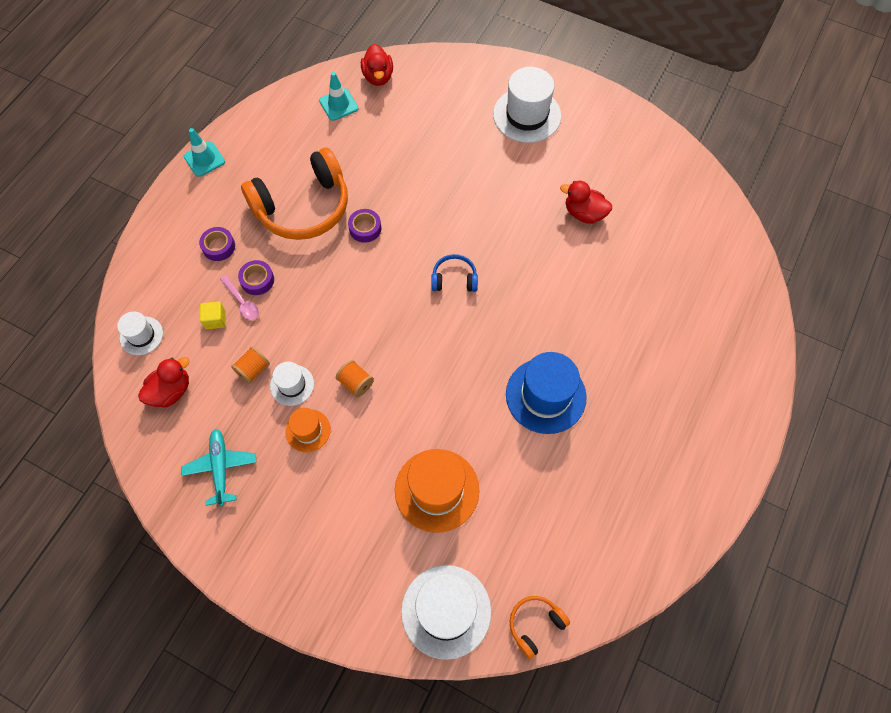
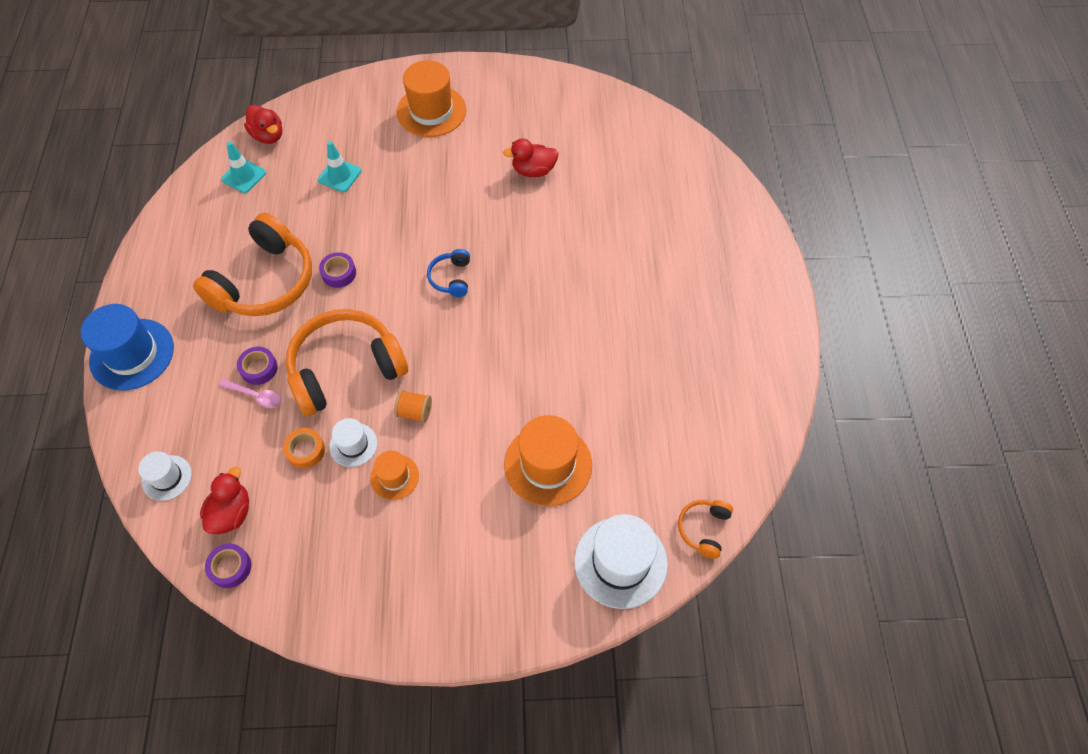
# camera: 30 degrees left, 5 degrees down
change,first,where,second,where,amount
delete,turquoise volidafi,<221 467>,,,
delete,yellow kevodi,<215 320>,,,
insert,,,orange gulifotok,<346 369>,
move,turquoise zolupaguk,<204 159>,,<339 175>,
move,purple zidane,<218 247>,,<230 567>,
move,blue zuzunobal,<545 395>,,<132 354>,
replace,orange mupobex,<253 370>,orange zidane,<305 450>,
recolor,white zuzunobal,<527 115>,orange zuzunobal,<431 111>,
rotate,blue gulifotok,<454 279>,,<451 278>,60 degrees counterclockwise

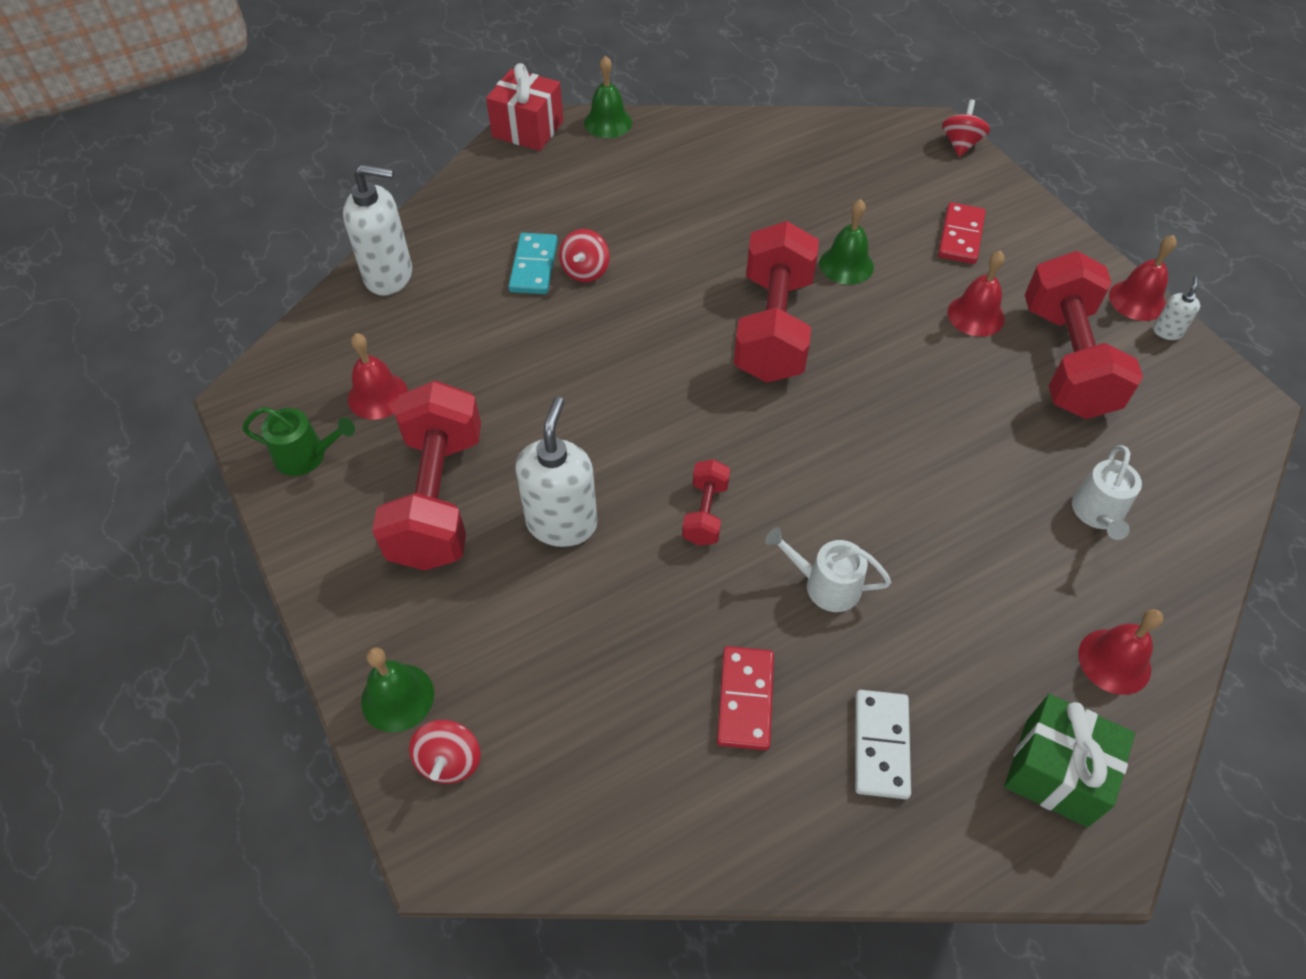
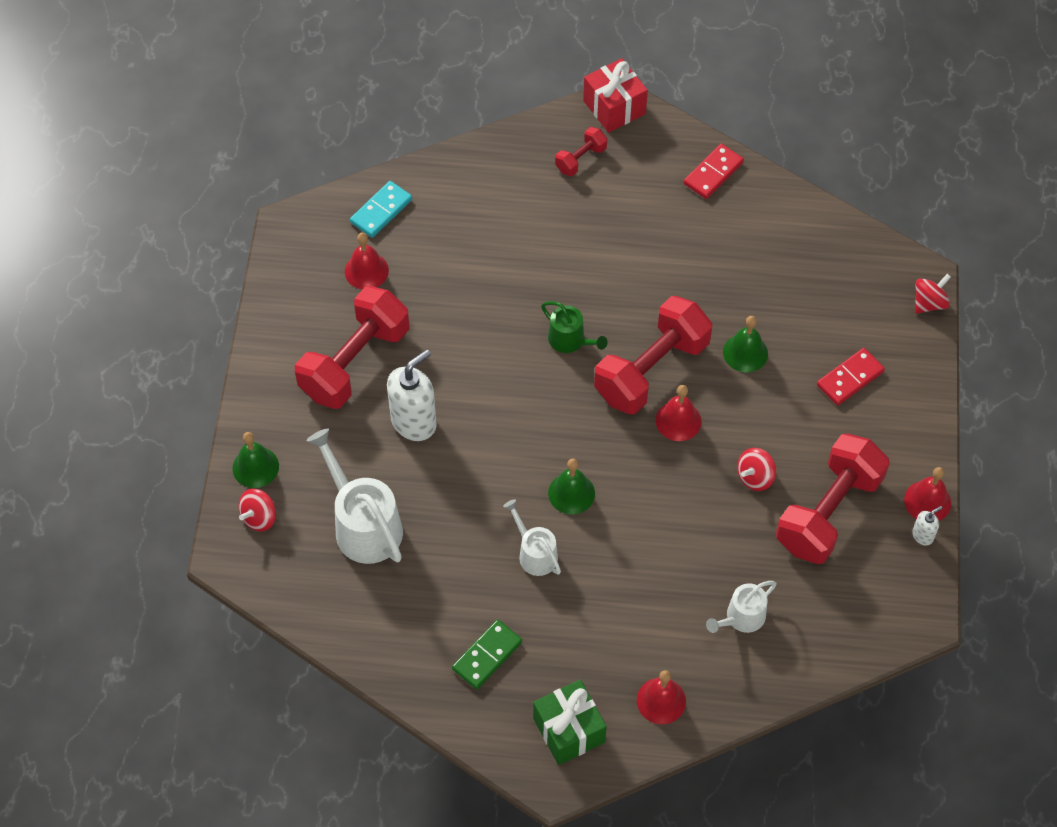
# camera: 35 degrees right, 5 degrees up
change,first,where,second,where,amount
delete,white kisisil,<389 276>,,,
insert,,,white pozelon,<363 525>,
move,green pozelon,<306 456>,,<570 340>,
move,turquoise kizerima,<534 266>,,<381 211>,
move,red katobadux,<585 271>,,<755 477>,
move,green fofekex,<608 122>,,<571 493>,
move,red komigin,<705 513>,,<580 159>,
move,red kizerima,<745 699>,,<713 173>,
move,red fofekex,<976 315>,,<678 420>,
recolor,white kizerima,<880 745>,green kizerima,<487 655>,

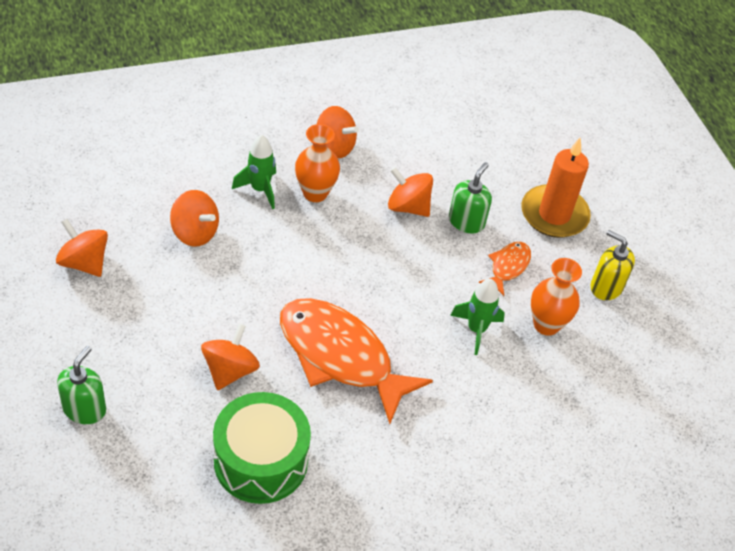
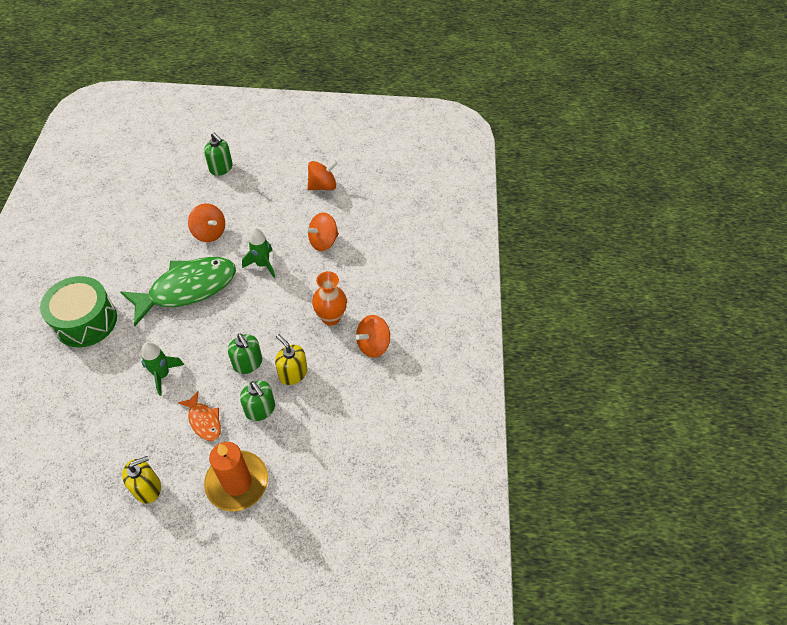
# camera: 115 degrees right, 5 degrees up
change,first,where,second,where,amount
delete,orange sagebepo,<546 325>,,,
insert,,,green kisisil,<248 363>,
move,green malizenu,<261 461>,,<85 321>,
move,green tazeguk,<260 189>,,<262 264>,
replace,orange katobadux,<408 207>,yellow kisisil,<293 373>,
recolor,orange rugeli,<340 356>,green rugeli,<187 289>,

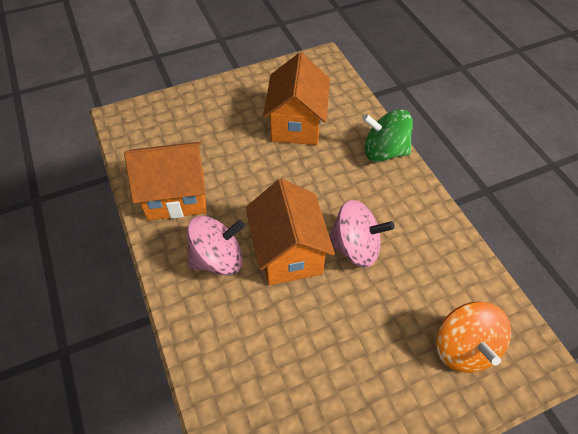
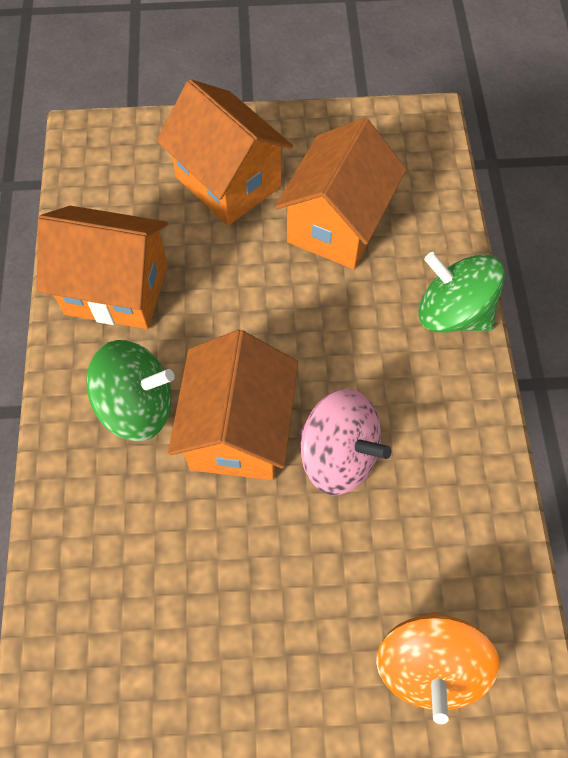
# camera: 20 degrees right, 10 degrees up
change,first,where,second,where,amount
insert,,,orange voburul,<228 182>,
recolor,pink katobadux,<218 259>,green katobadux,<137 406>,

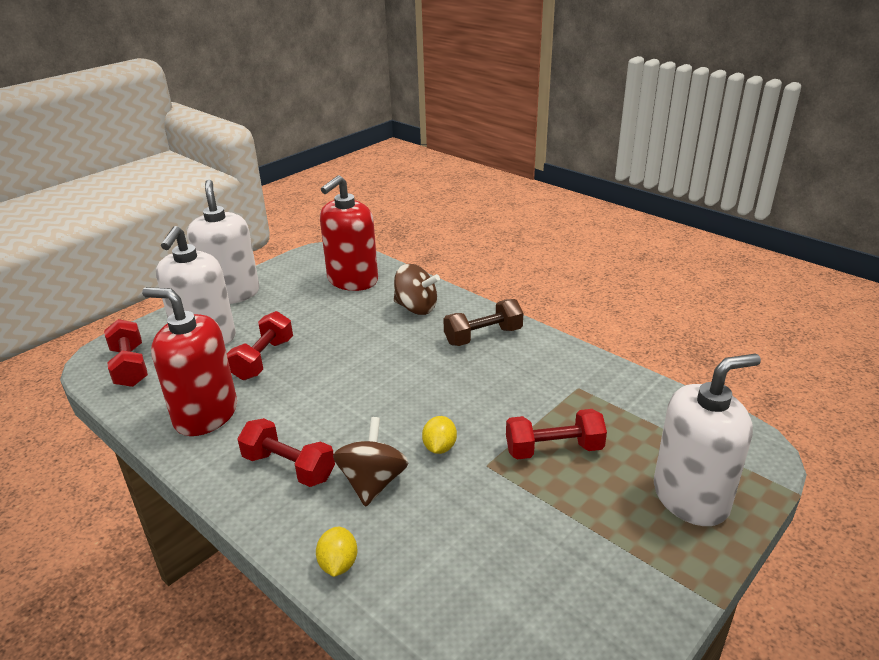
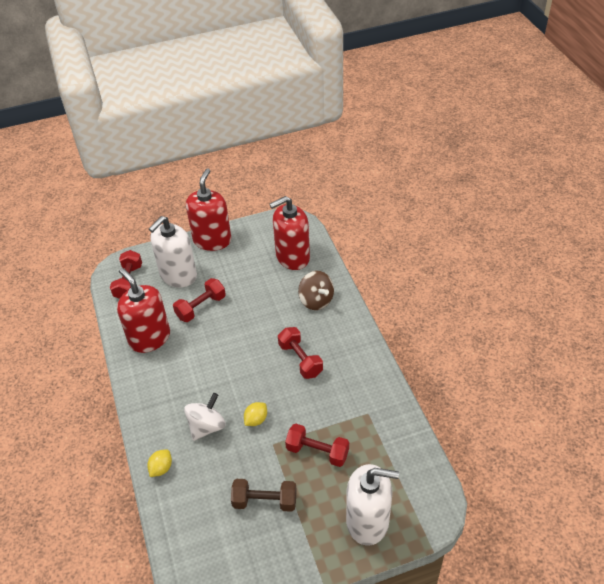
# camera: 30 degrees right, 15 degrees up
change,first,where,second,where,amount
move,red komigin,<289 467>,,<300 359>,
move,brown komigin,<483 336>,,<265 501>,
recolor,white kisisil,<231 294>,red kisisil,<212 240>,
recolor,brown katobadux,<372 482>,white katobadux,<207 426>,

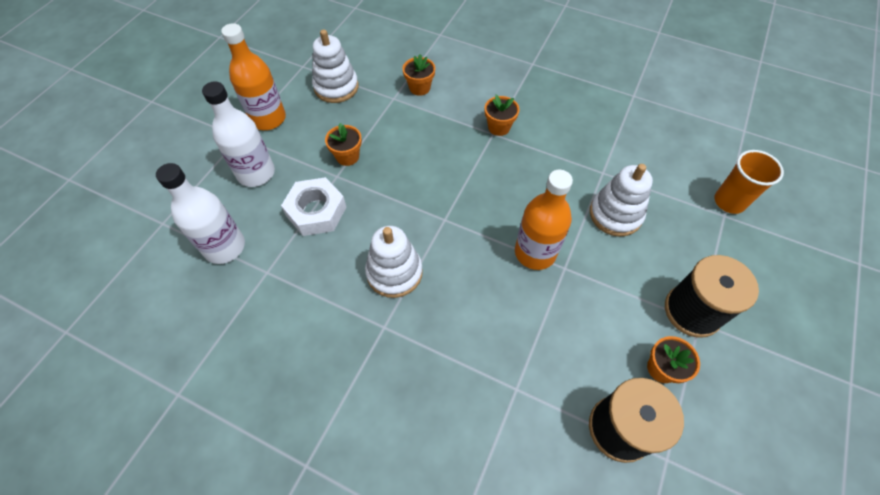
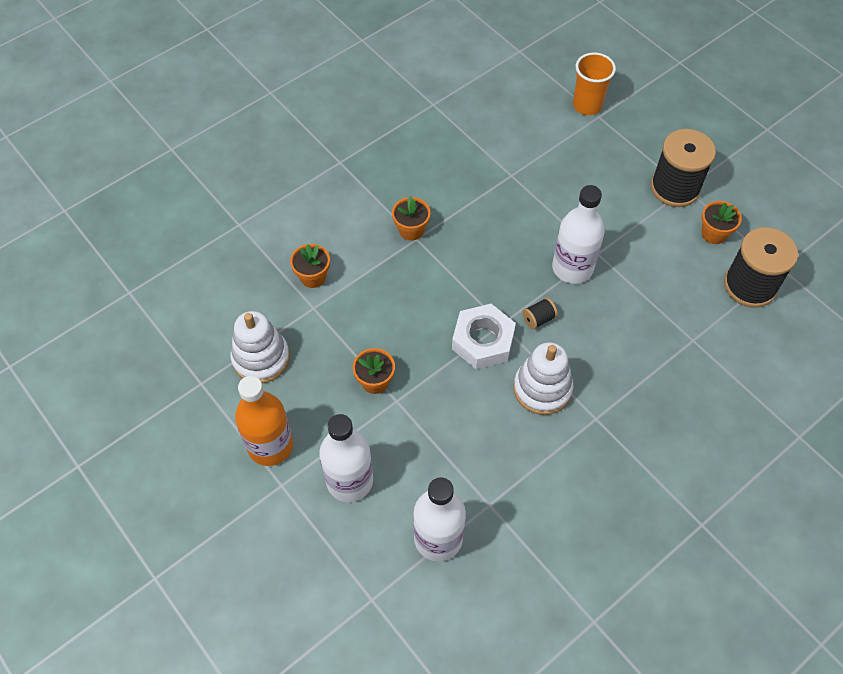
# camera: 65 degrees left, 0 degrees up
change,first,where,second,where,amount
delete,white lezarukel,<615 214>,,,
insert,,,black mupobex,<538 319>,
move,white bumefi,<316 211>,,<483 341>,
recolor,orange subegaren,<535 252>,white subegaren,<572 268>,

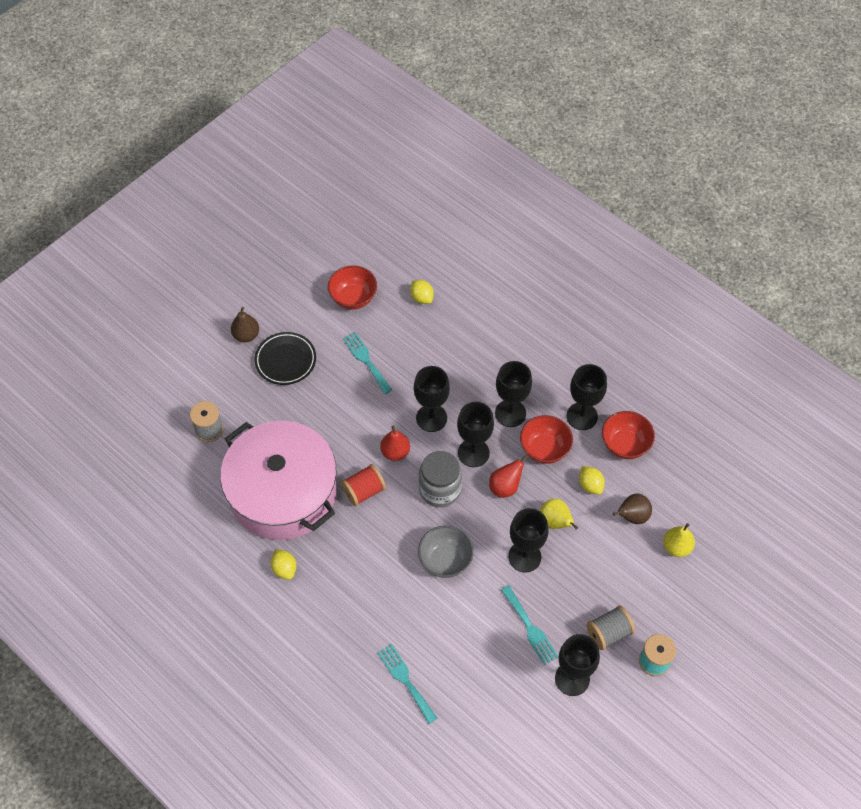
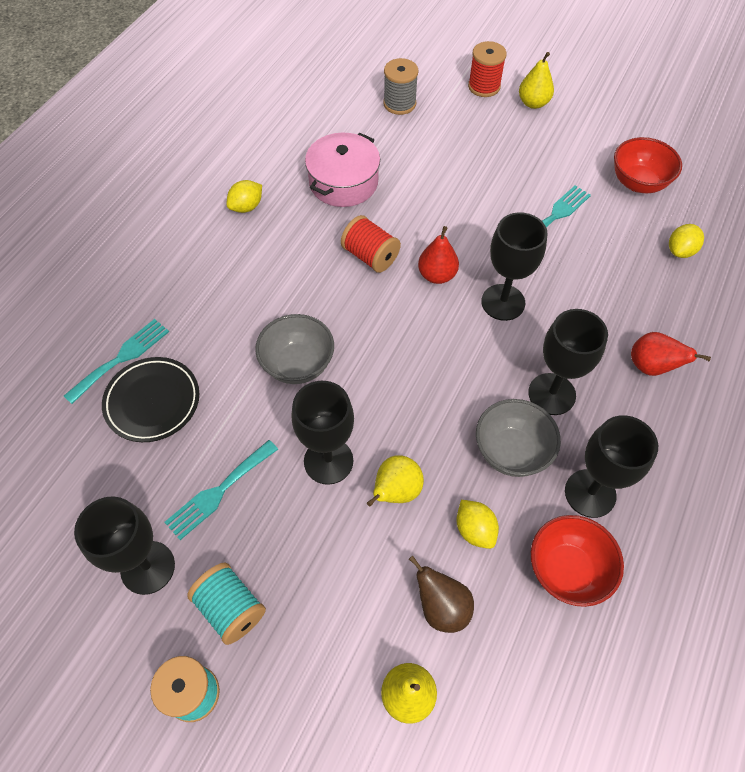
# camera: 75 degrees right, 0 degrees up
change,first,where,second,where,amount
delete,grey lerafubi,<440 489>,,,
delete,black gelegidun,<473 453>,,,
insert,,,red mupobex,<484 86>,
move,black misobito,<285 360>,,<153 402>,
move,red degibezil,<505 487>,,<651 367>,
recolor,brown degibezil,<246 335>,yellow degibezil,<533 103>,
recolor,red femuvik,<544 449>,grey femuvik,<511 451>,
recolor,grey mupobex,<608 633>,turquoise mupobex,<230 608>,
rotate,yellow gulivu,<590 485>,,<474 530>,75 degrees counterclockwise
resize,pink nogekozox,<283 492>,,<343 182>,x0.53

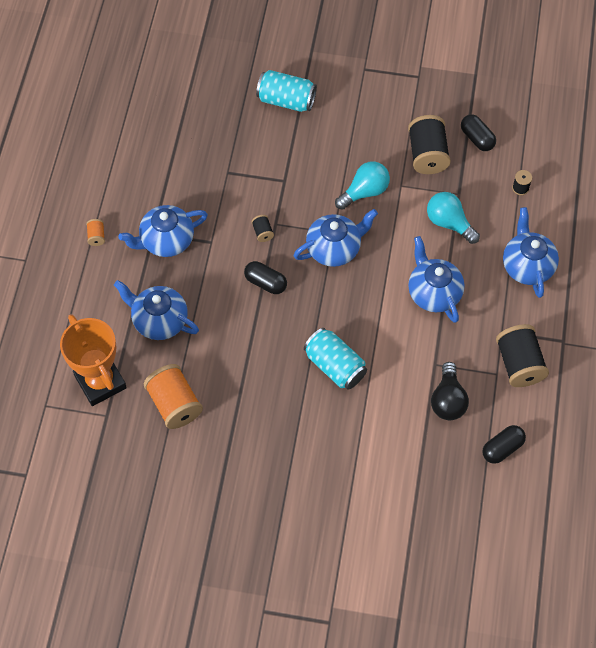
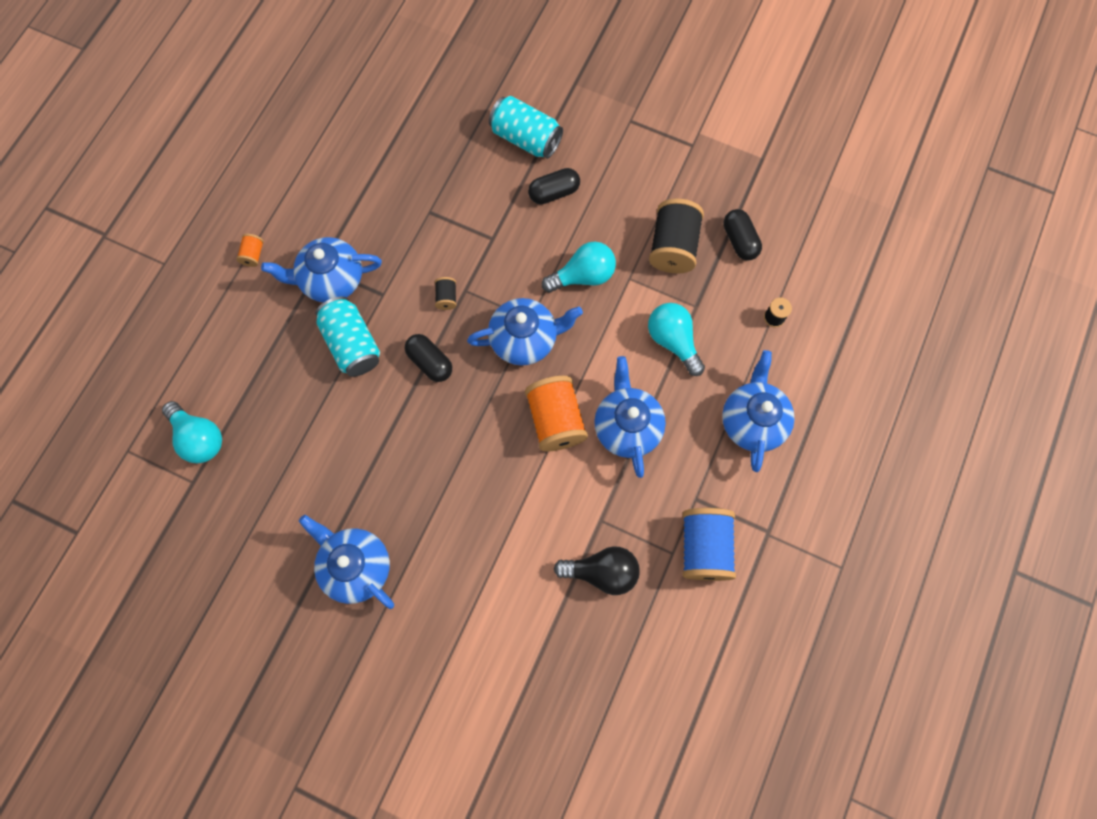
# camera: 15 degrees right, 10 degrees up
change,first,where,second,where,amount
move,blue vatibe,<159 320>,,<356 566>,
move,orange mupobex,<174 404>,,<556 420>,
move,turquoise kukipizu,<335 366>,,<352 344>,
move,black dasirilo,<502 448>,,<554 193>,
replace,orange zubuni,<100 382>,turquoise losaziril,<199 438>,
recolor,black mupobex,<519 364>,blue mupobex,<704 548>,
rotate,black losaziril,<448 400>,,<602 572>,105 degrees counterclockwise

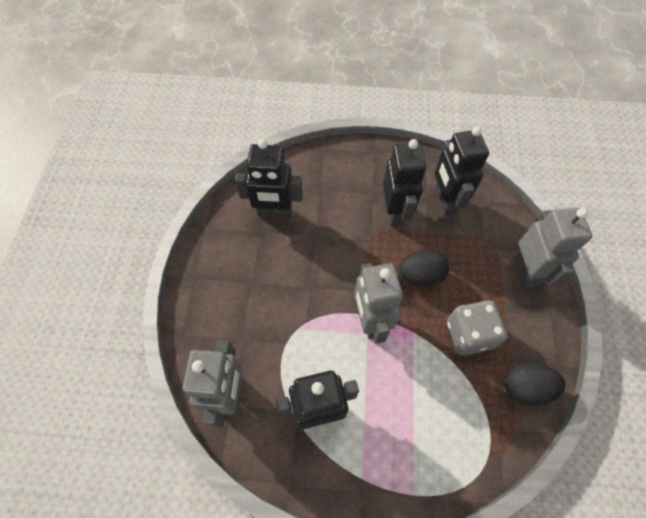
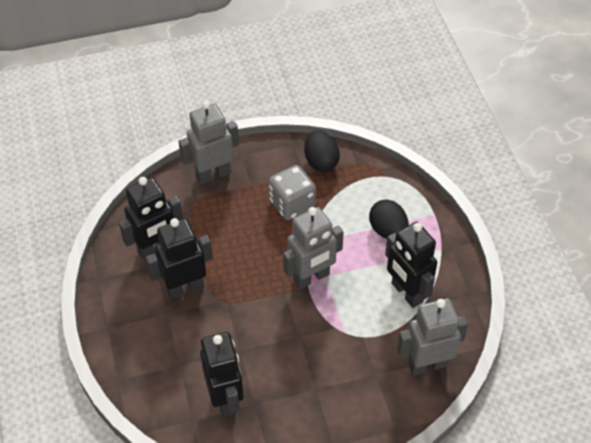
# camera: 110 degrees left, 10 degrees down
change,first,where,second,where,amount
move,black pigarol,<420 275>,,<388 231>,

